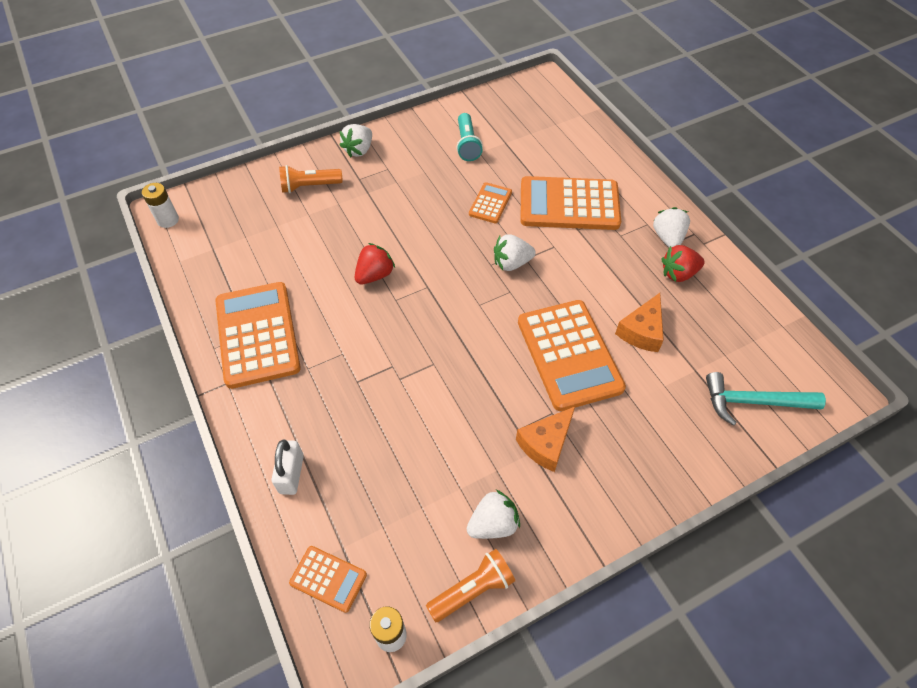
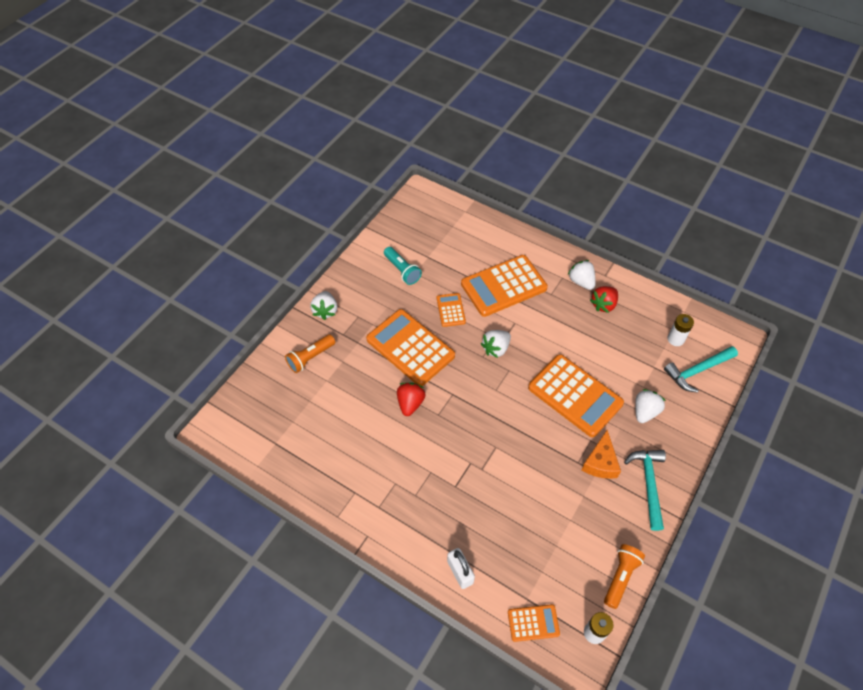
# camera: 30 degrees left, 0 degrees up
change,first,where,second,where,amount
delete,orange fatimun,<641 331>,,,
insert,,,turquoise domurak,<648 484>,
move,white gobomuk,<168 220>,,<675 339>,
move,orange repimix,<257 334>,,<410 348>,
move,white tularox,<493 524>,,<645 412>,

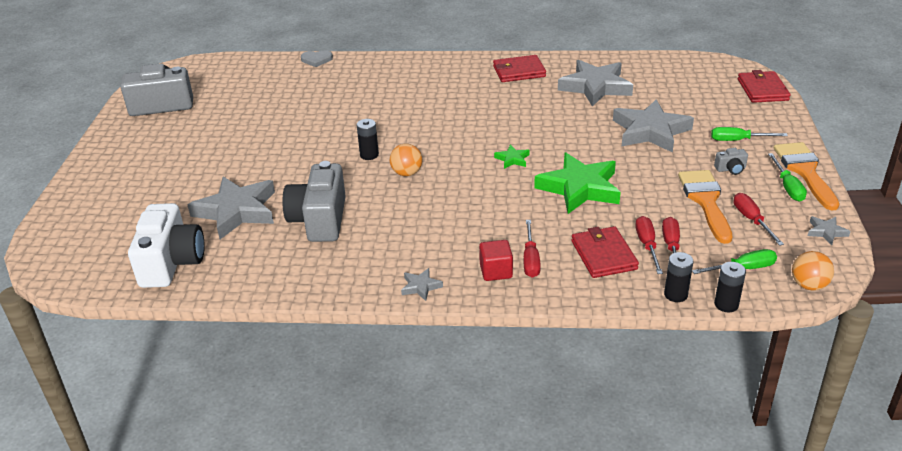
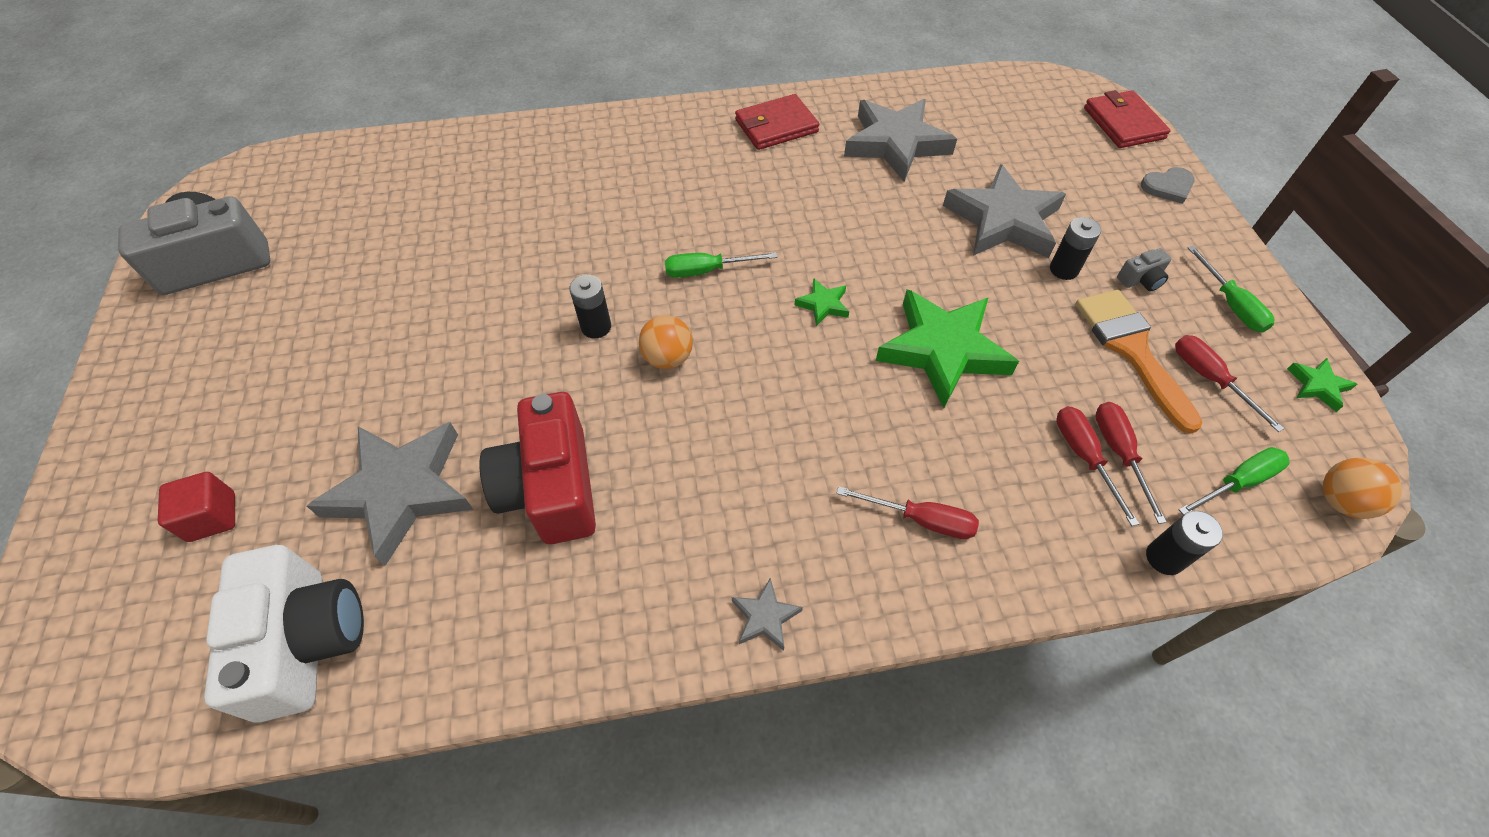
# camera: 15 degrees left, 20 degrees up
change,first,where,second,where,amount
delete,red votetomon,<603 255>,,,
delete,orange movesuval,<805 172>,,,
move,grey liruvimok,<316 60>,,<1168 187>,
move,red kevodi,<496 271>,,<212 517>,
move,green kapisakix,<738 140>,,<707 271>,
move,black gobomuk,<726 304>,,<1063 269>,
recolor,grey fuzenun,<319 220>,red fuzenun,<551 488>,
recolor,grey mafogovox,<826 232>,green mafogovox,<1317 386>,
rotate,red kapisakix,<530 259>,,<921 520>,60 degrees counterclockwise

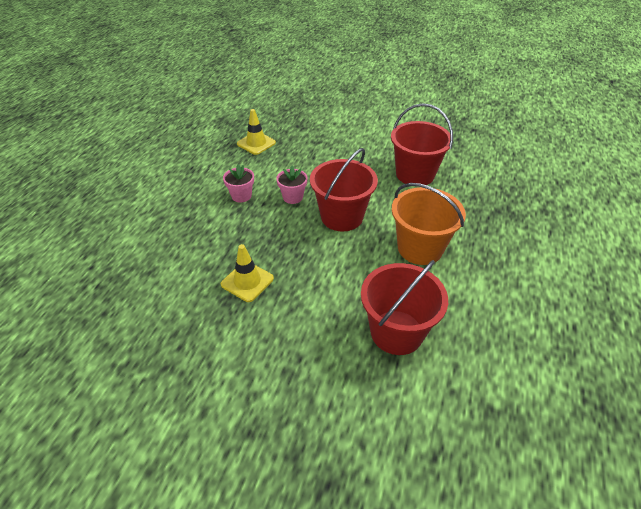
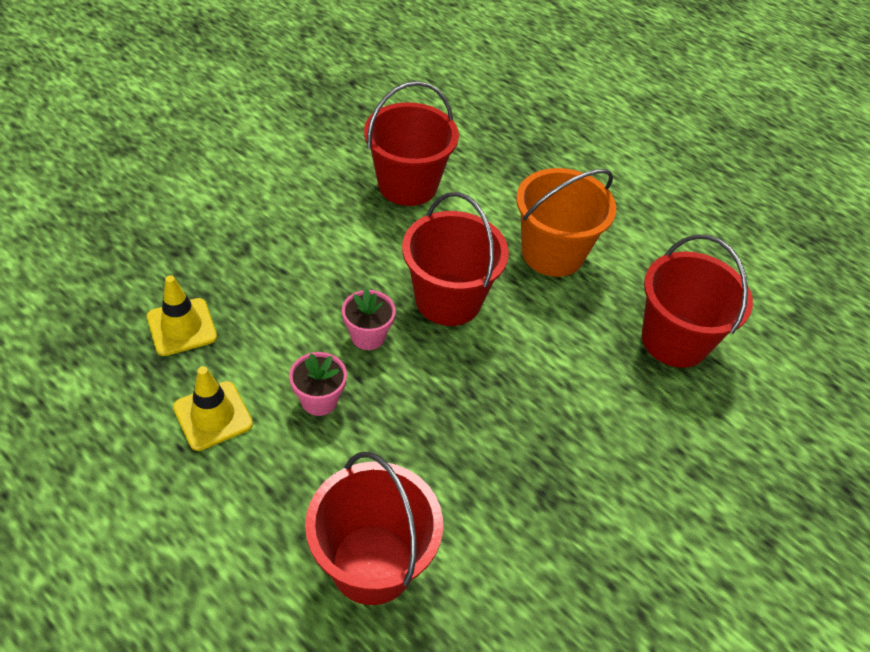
# camera: 70 degrees left, 5 degrees up
change,first,where,second,where,amount
insert,,,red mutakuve,<372 564>,
move,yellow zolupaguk,<247 281>,,<213 416>,

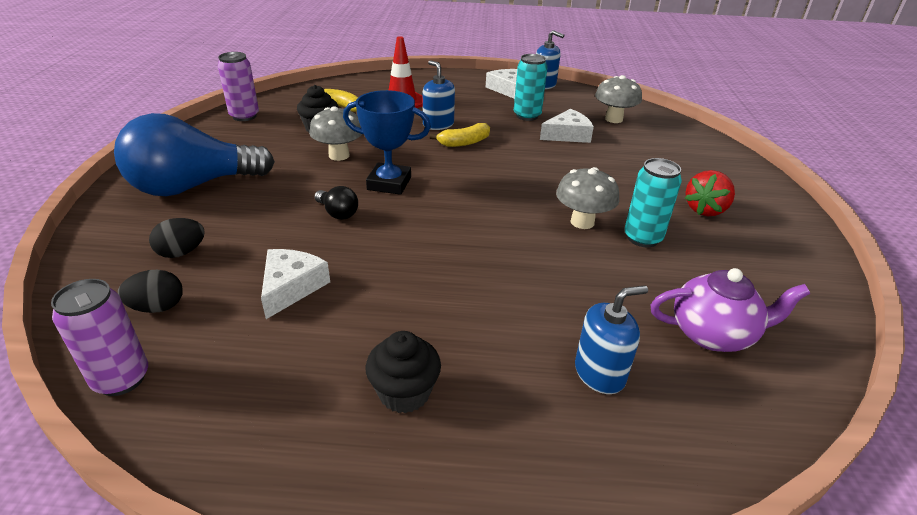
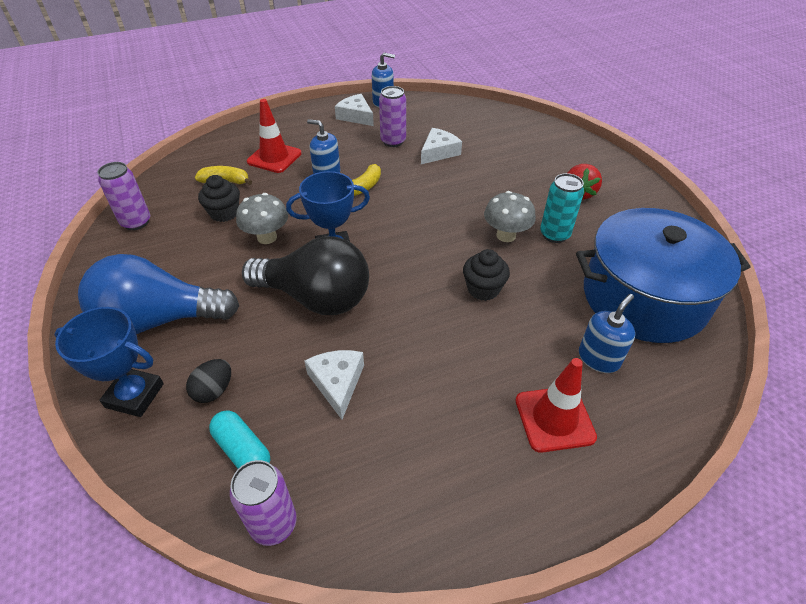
# camera: 25 degrees left, 10 degrees up
change,first,where,second,where,amount
delete,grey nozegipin,<613 119>,,,
insert,,,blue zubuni,<135 395>,
insert,,,red zolupaguk,<554 419>,
move,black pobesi,<404 393>,,<483 289>,
replace,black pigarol,<157 307>,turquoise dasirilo,<242 450>,
replace,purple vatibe,<713 334>,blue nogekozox,<644 298>,
recolor,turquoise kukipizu,<527 116>,purple kukipizu,<393 141>,
rotate,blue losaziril,<193 186>,,<159 319>,45 degrees clockwise
resize,black losaziril,<338 213>,,<316 298>,x2.50

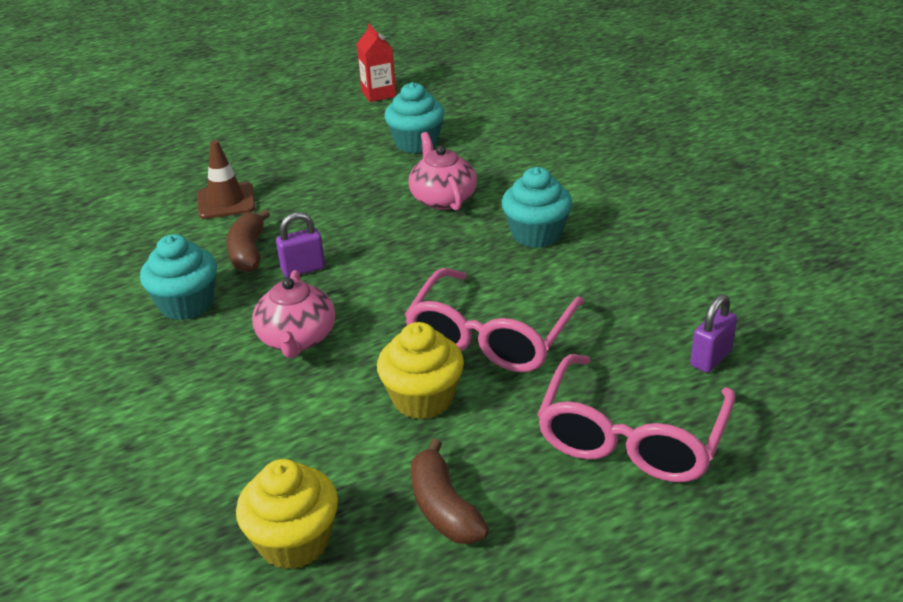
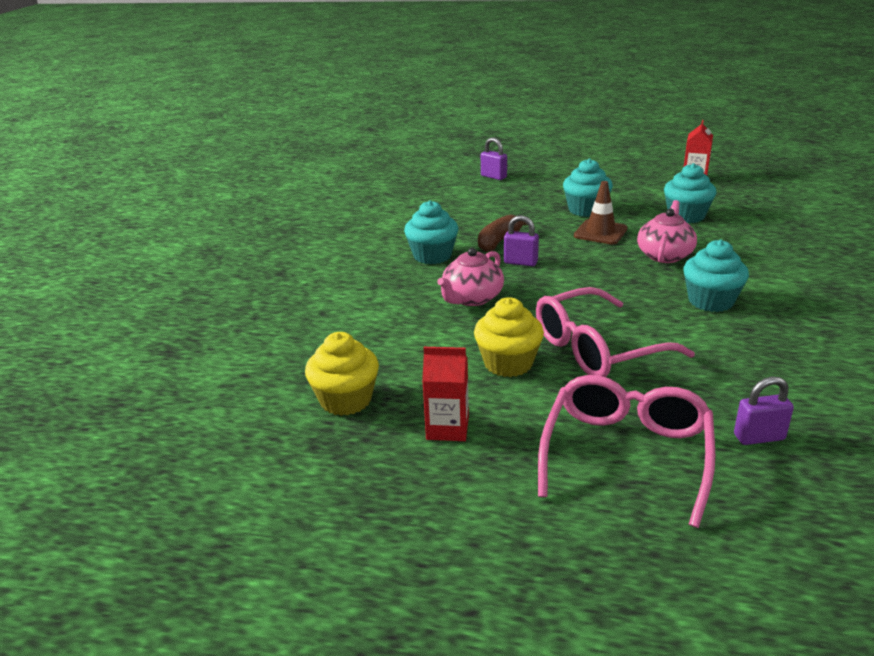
# camera: 40 degrees right, 5 degrees down
change,first,where,second,where,amount
insert,,,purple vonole,<493 177>,
insert,,,turquoise pobesi,<586 210>,
move,brown zolupaguk,<226 201>,,<600 232>,
replace,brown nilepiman,<444 508>,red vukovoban,<447 428>,
rotate,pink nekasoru,<631 437>,,<626 454>,135 degrees clockwise

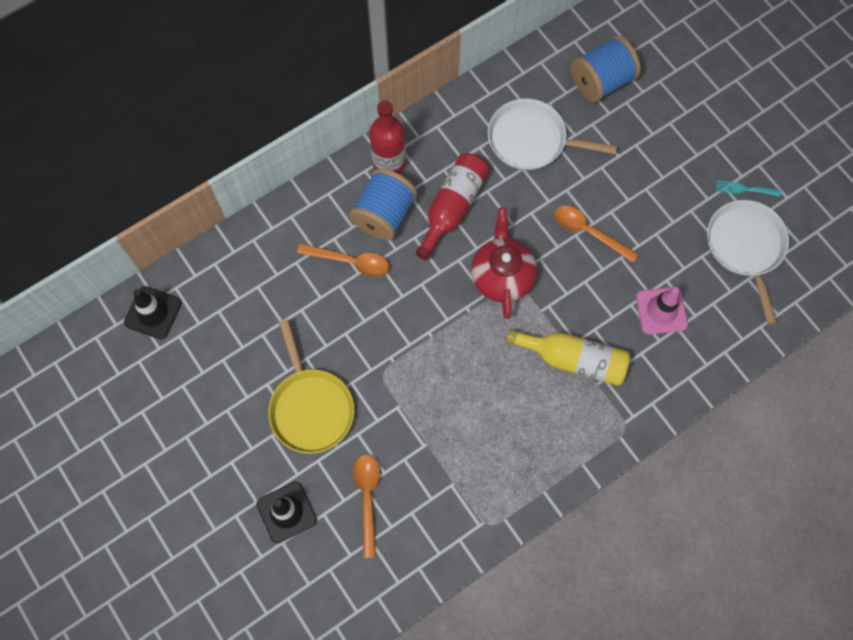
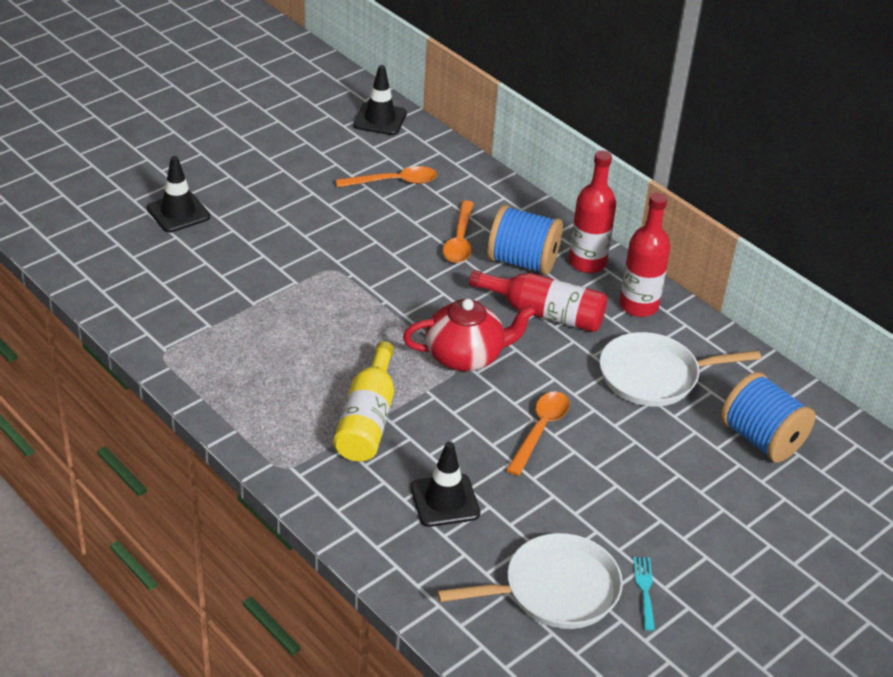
# camera: 80 degrees right, 30 degrees down
change,first,where,second,where,amount
delete,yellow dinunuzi,<310 408>,,,
insert,,,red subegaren,<638 306>,
move,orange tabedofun,<367 498>,,<394 182>,
recolor,pink zolupaguk,<661 311>,black zolupaguk,<445 500>,
rotate,white dinunuzi,<531 140>,,<654 376>,105 degrees counterclockwise

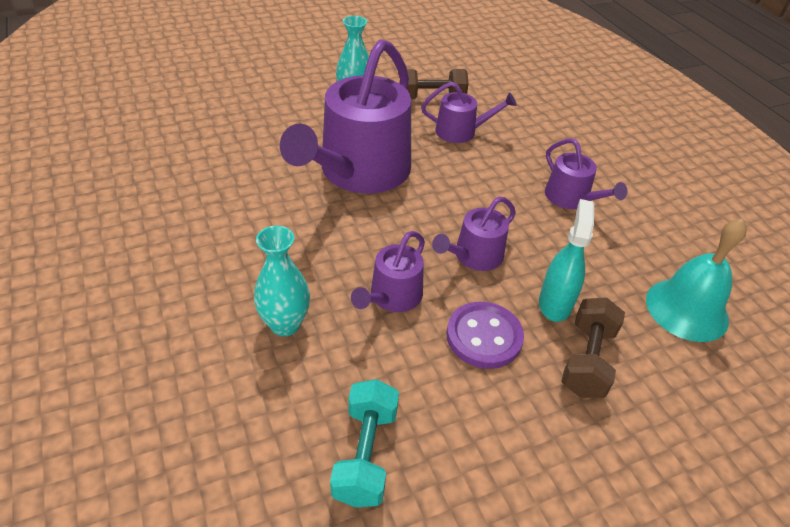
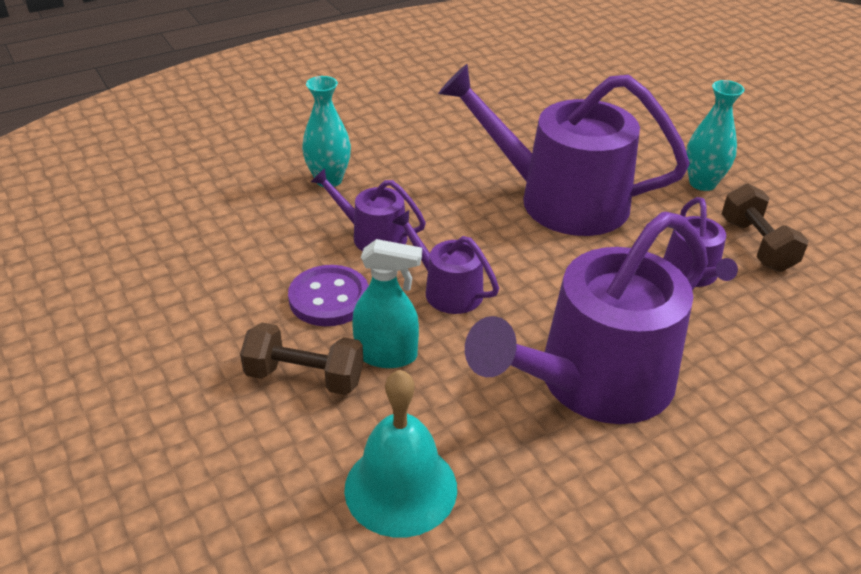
# camera: 85 degrees right, 5 degrees down
change,first,where,second,where,amount
delete,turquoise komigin,<365 454>,,,
resize,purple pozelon,<571 198>,,<594 381>,x2.10

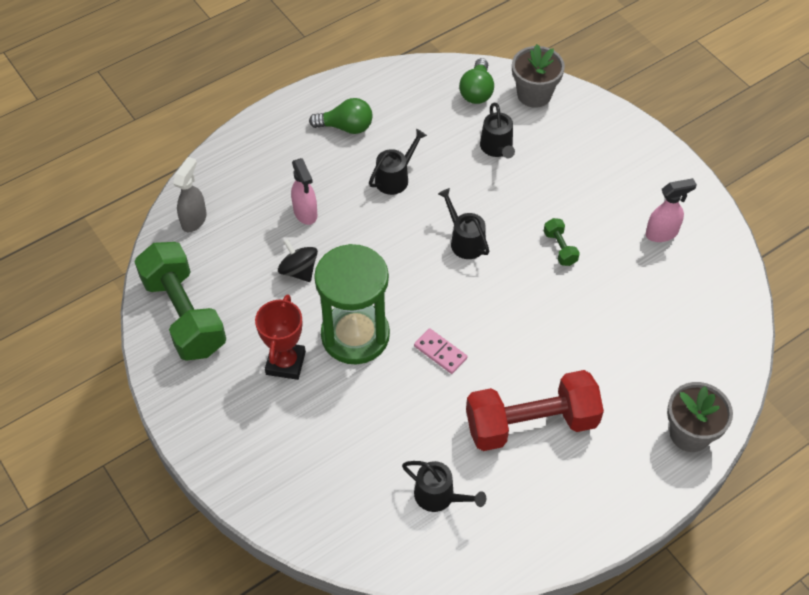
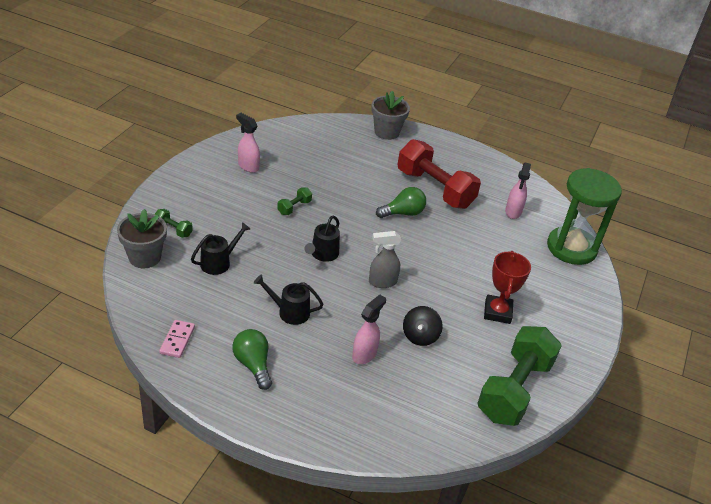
# camera: 125 degrees left, 15 degrees down
change,first,where,second,where,amount
insert,,,green komigin,<173 229>,
move,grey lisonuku,<194 220>,,<382 282>,
move,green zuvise,<355 335>,,<571 248>,
move,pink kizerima,<440 352>,,<177 340>,
move,green losaziril,<477 91>,,<403 213>,
replace,black pozelon,<439 496>,pink lisonuku,<513 212>,
rotate,red zubuni,<286 363>,,<497 312>,60 degrees counterclockwise

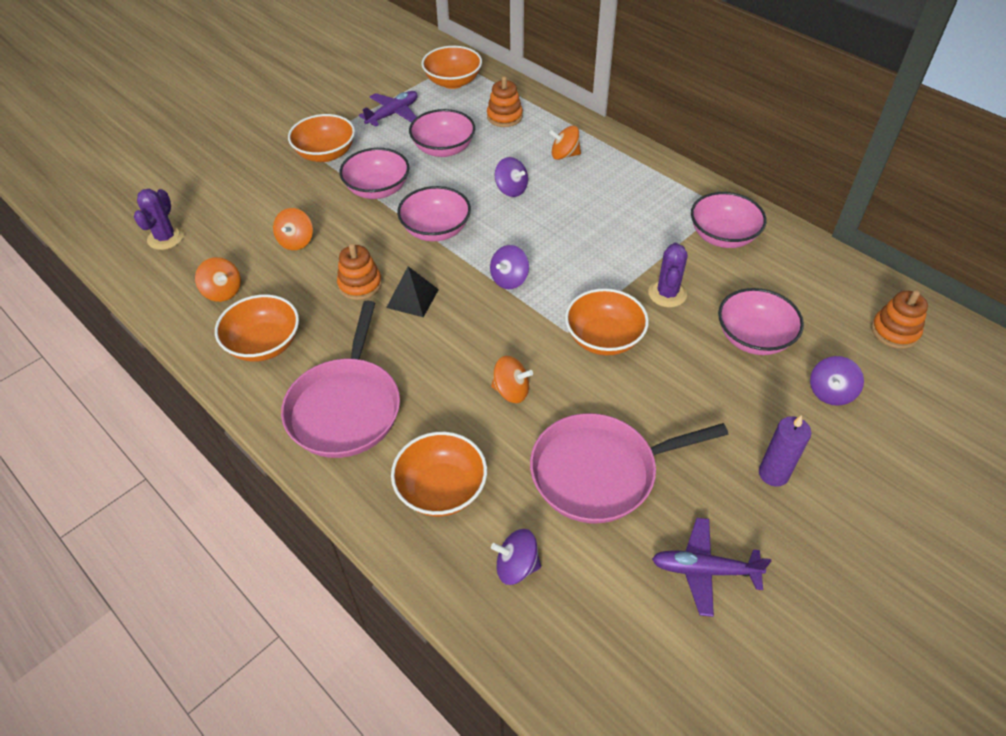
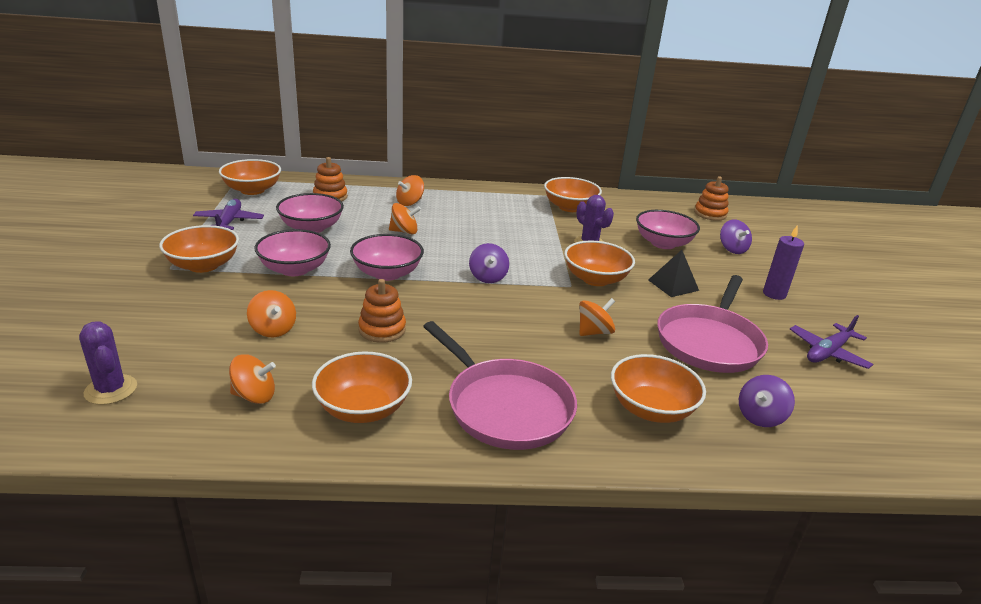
# camera: 50 degrees left, 20 degrees down
change,first,where,second,where,amount
move,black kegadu,<412 298>,,<673 285>,
recolor,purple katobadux,<511 189>,orange katobadux,<404 231>,
recolor,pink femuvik,<723 236>,orange femuvik,<570 207>,

